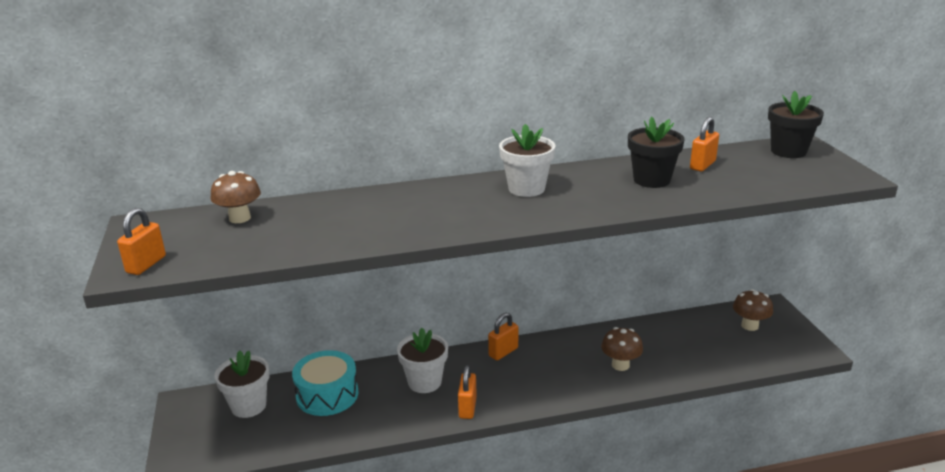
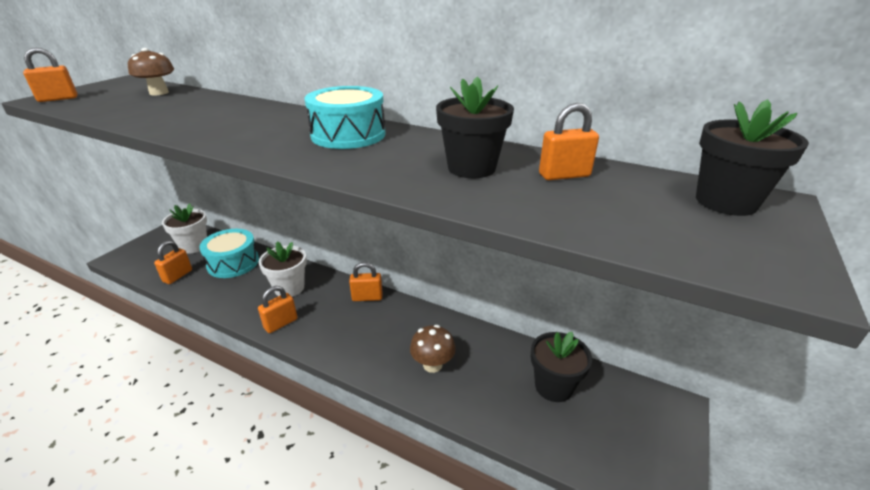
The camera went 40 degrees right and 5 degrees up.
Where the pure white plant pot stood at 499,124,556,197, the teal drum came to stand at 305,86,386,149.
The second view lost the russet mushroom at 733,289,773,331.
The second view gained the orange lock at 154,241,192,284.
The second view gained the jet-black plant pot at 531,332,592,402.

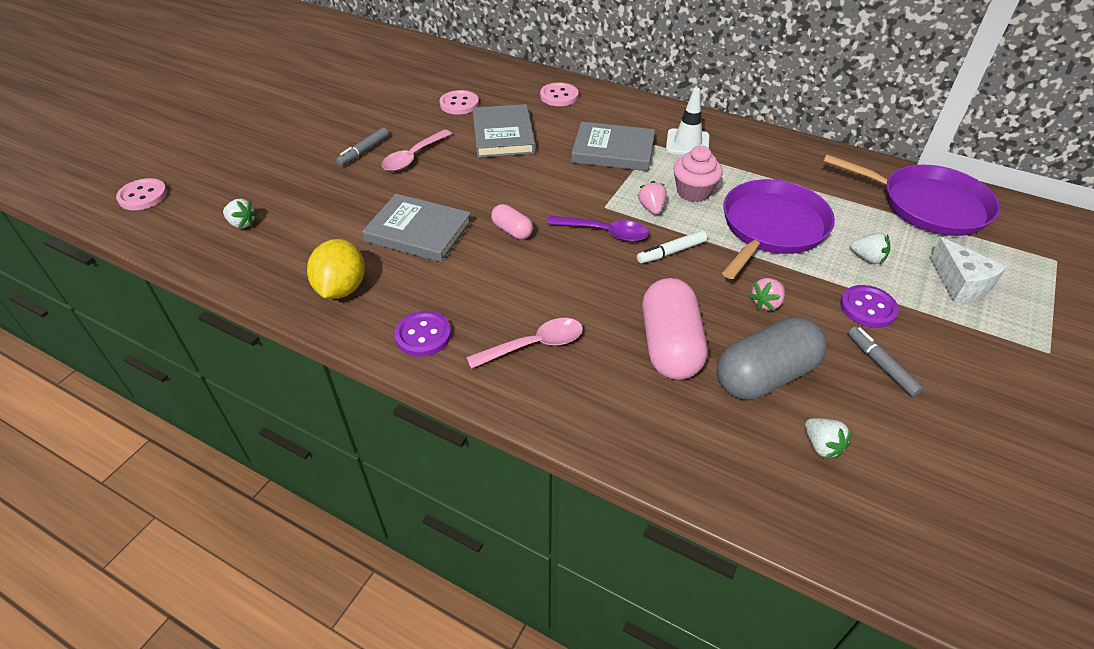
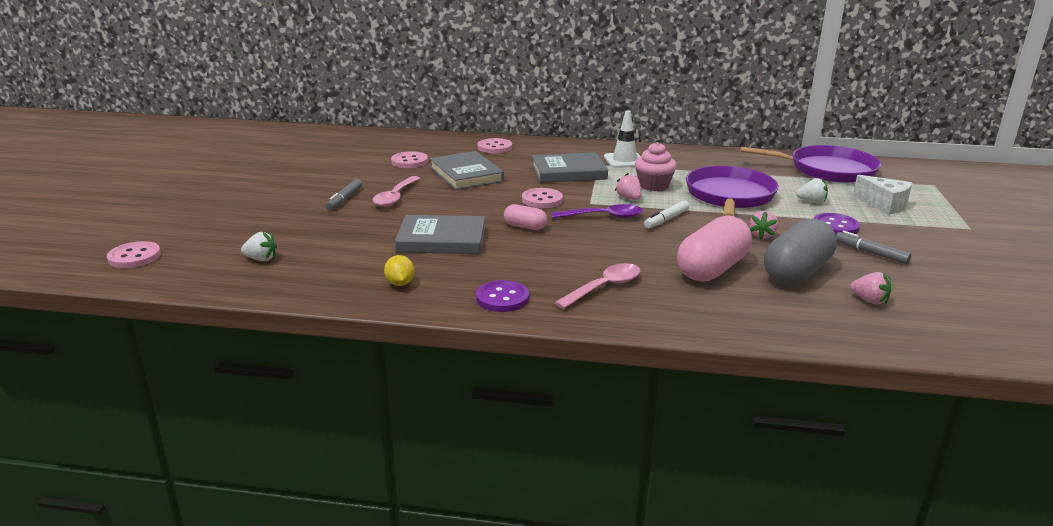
The camera went 20 degrees left and 20 degrees down.
The size of the bright yellow citrus fruit at 307,239,365,299 changed by a factor of 0.57.
The pink pill shape at 642,278,707,380 ended up facing another way, 60 degrees clockwise from before.
What was the pure white toy strawberry at 805,418,852,459 turned into the pink toy strawberry at 850,272,891,305.
The second view gained the pink shirt button at 522,188,563,208.

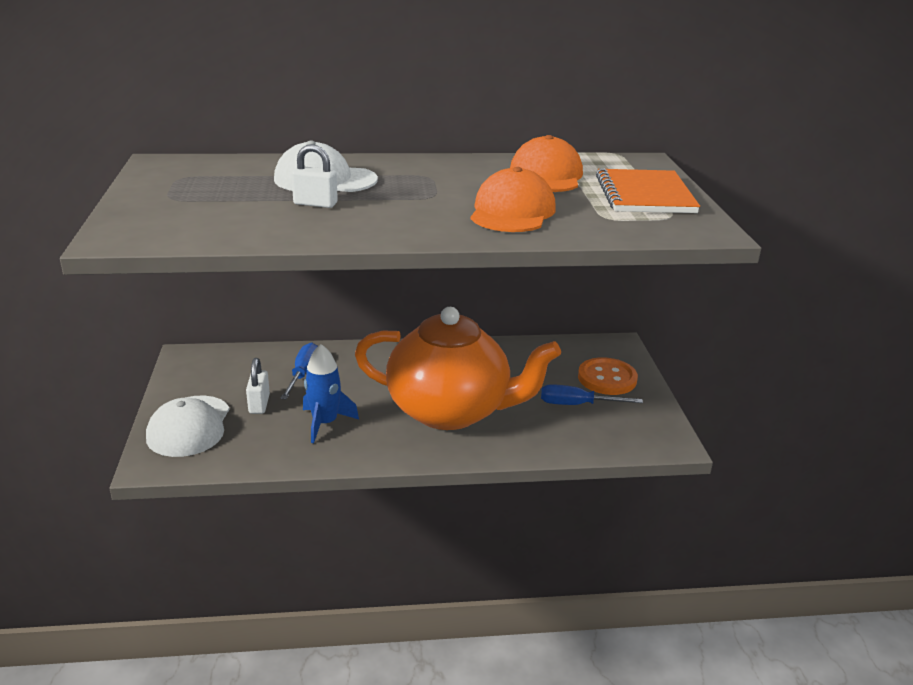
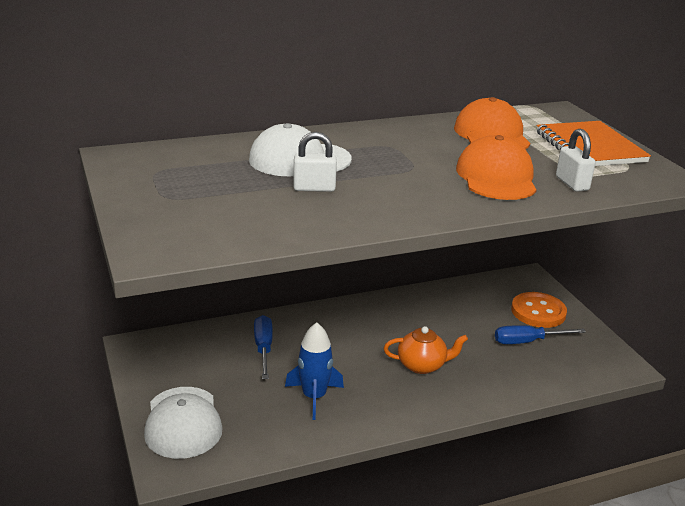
The camera went 15 degrees left and 0 degrees up.
The pure white lock ended up elsewhere, having gone from 246,358,270,414 to 556,129,596,192.
The size of the orange china teapot at 355,307,561,430 changed by a factor of 0.42.

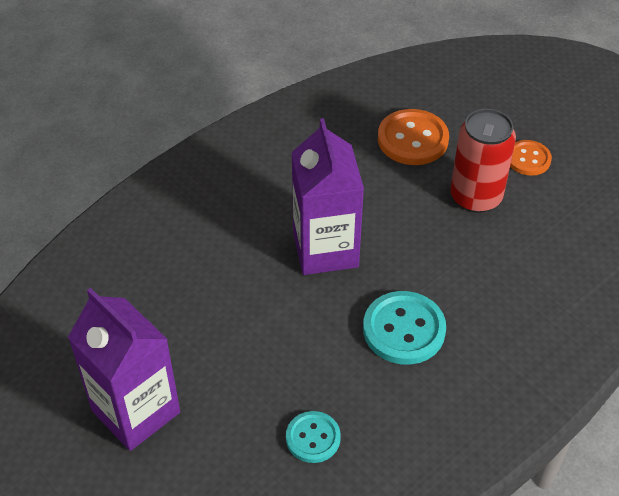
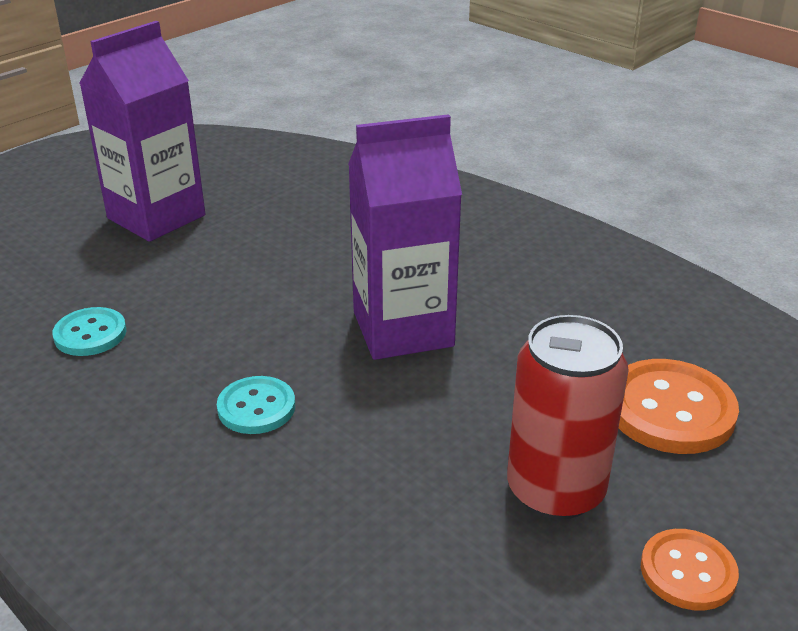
The camera went 85 degrees right and 15 degrees down.
The size of the teal shirt button at 363,291,446,365 changed by a factor of 0.61.

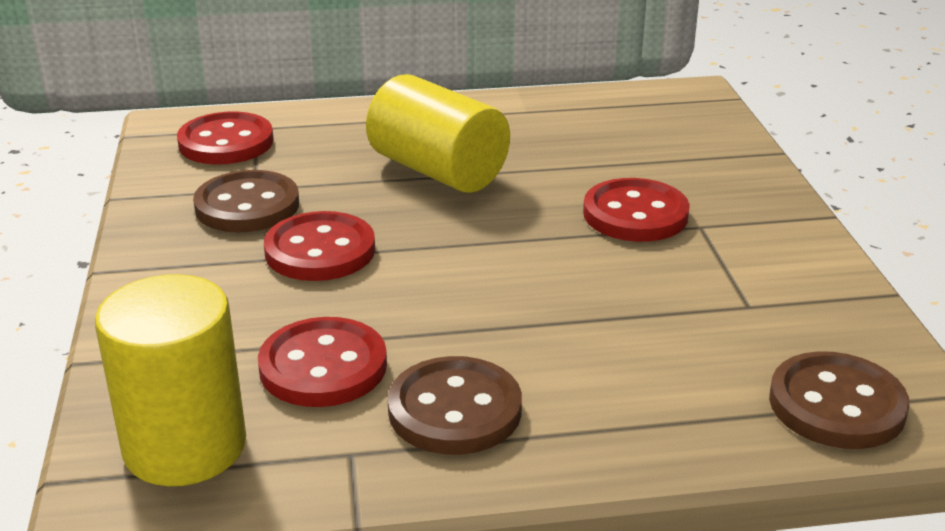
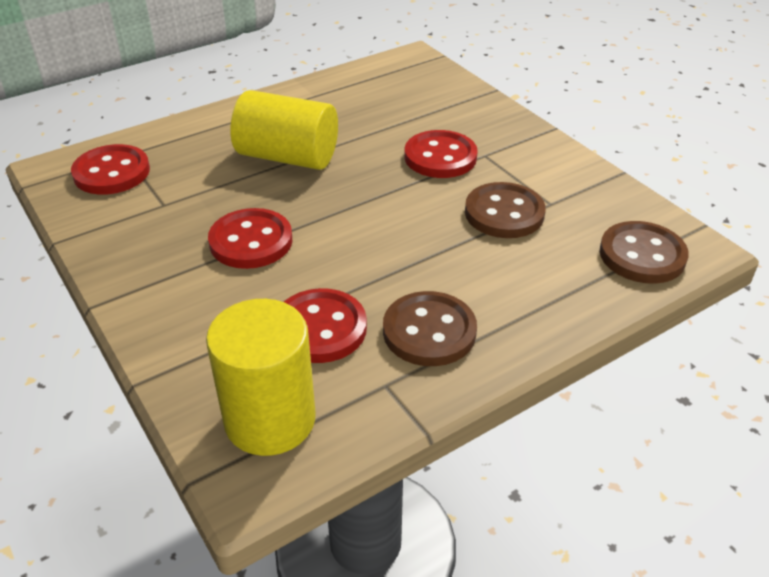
The camera went 25 degrees left and 10 degrees up.
The russet shirt button ended up elsewhere, having gone from 193,170,299,232 to 465,182,546,238.

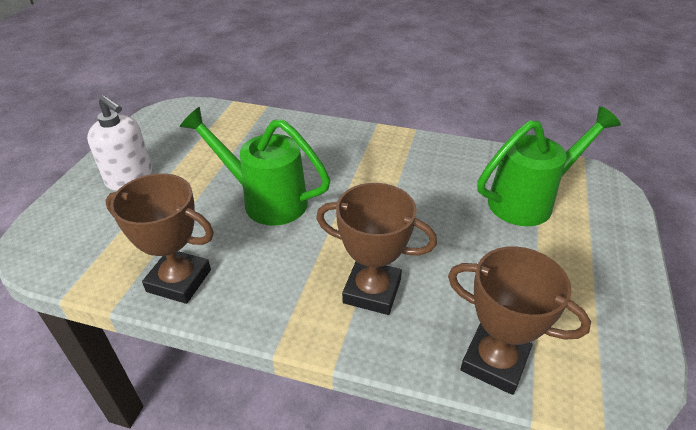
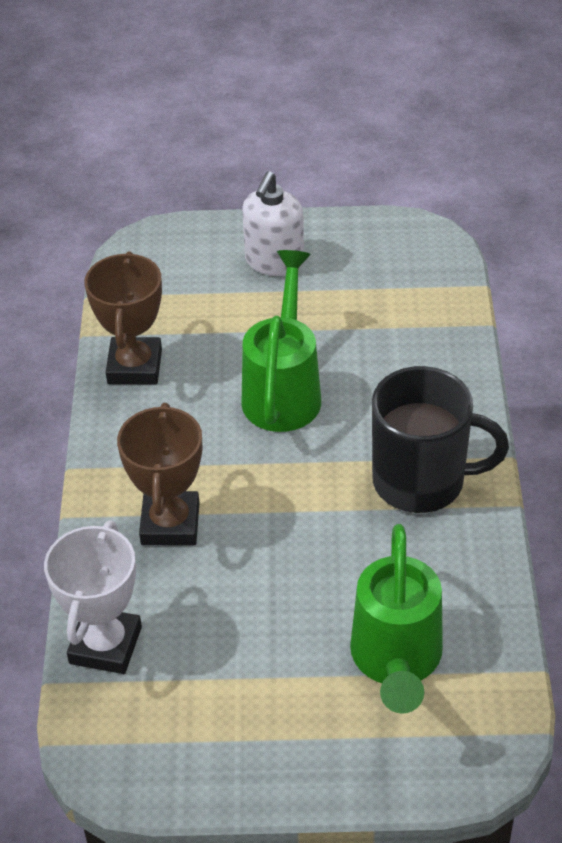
The camera went 75 degrees right and 5 degrees up.
What was the russet award cup at 448,246,591,395 turned into the pure white award cup at 44,521,142,674.
The green watering pot at 477,106,621,226 ended up facing another way, 45 degrees clockwise from before.
The second view gained the jet-black mug at 372,366,509,513.

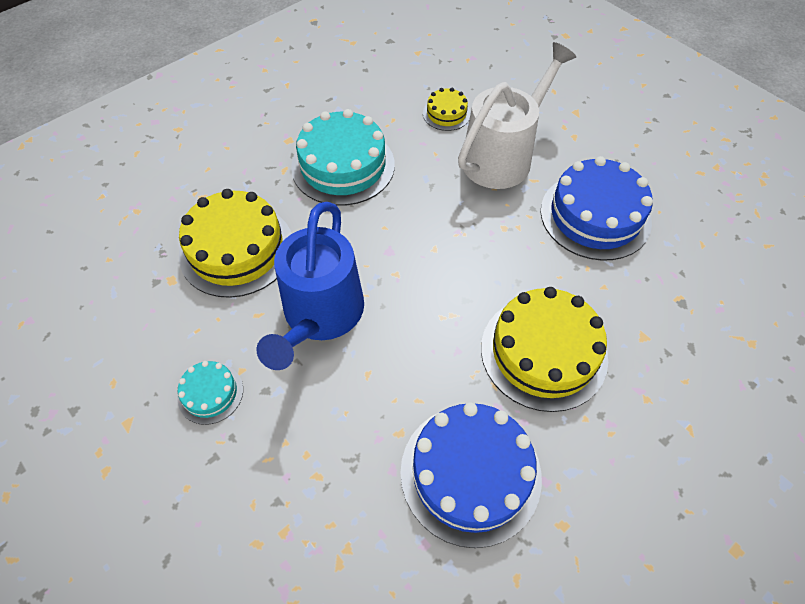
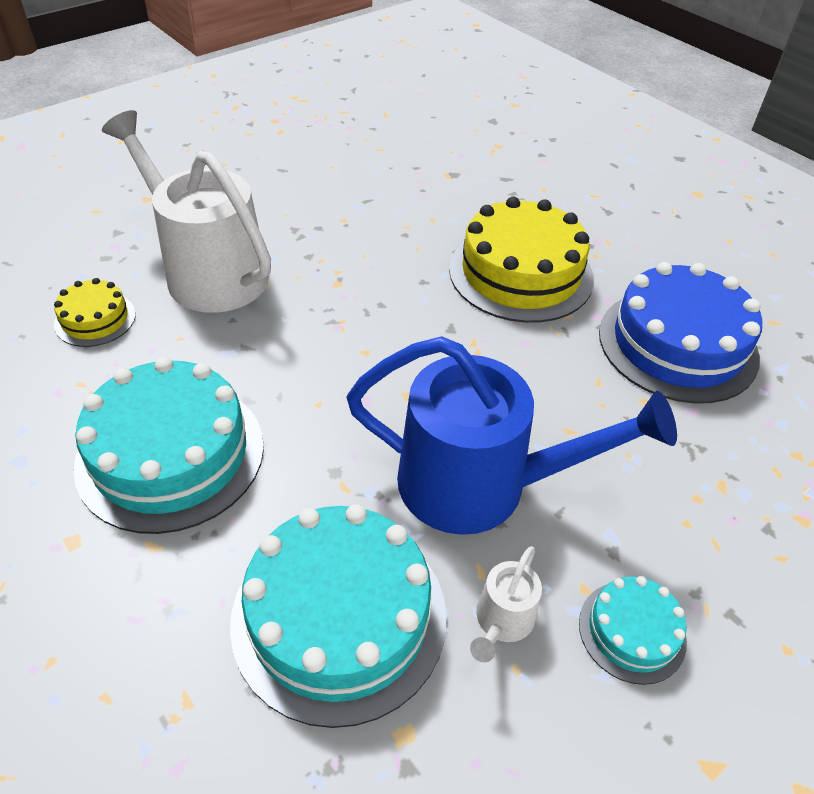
The camera went 90 degrees left and 10 degrees down.
What was the bright yellow cake at 179,189,292,298 turned into the teal cake at 230,504,447,728.
The second view lost the blue cake at 541,156,653,261.
The second view gained the pure white watering pot at 470,546,542,663.

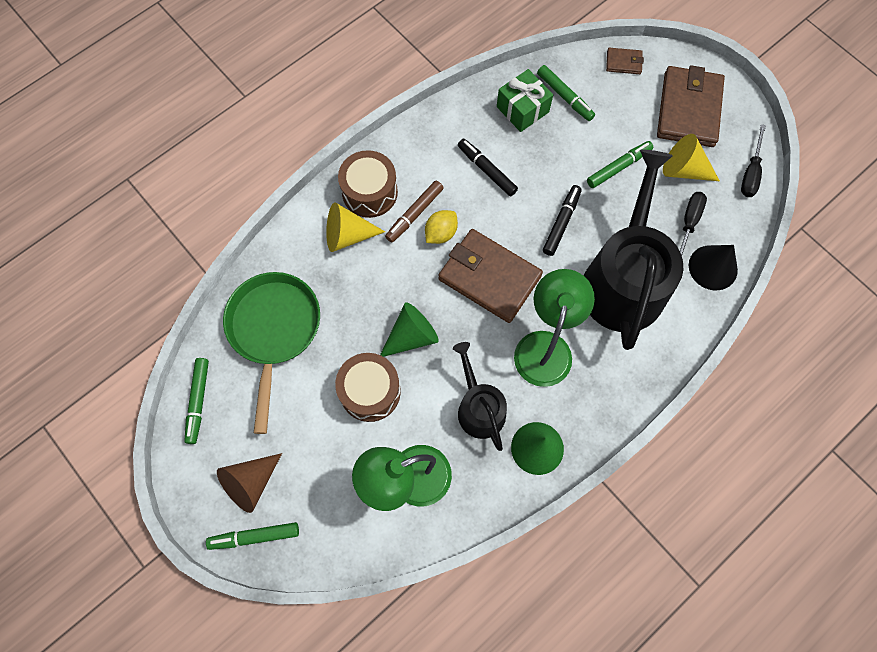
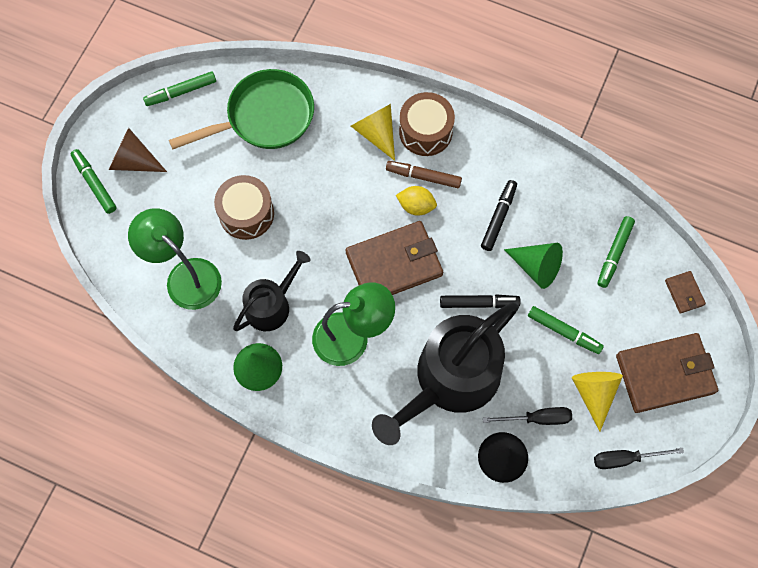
The camera went 65 degrees right and 0 degrees up.
The green cone shape ended up elsewhere, having gone from 380,302,439,357 to 504,243,563,289.
The russet wallet at 438,229,543,323 ended up facing another way, 60 degrees clockwise from before.
The second view lost the green gift at 497,69,553,132.
The jet-black watering pot at 584,149,683,350 ended up facing another way, 150 degrees clockwise from before.

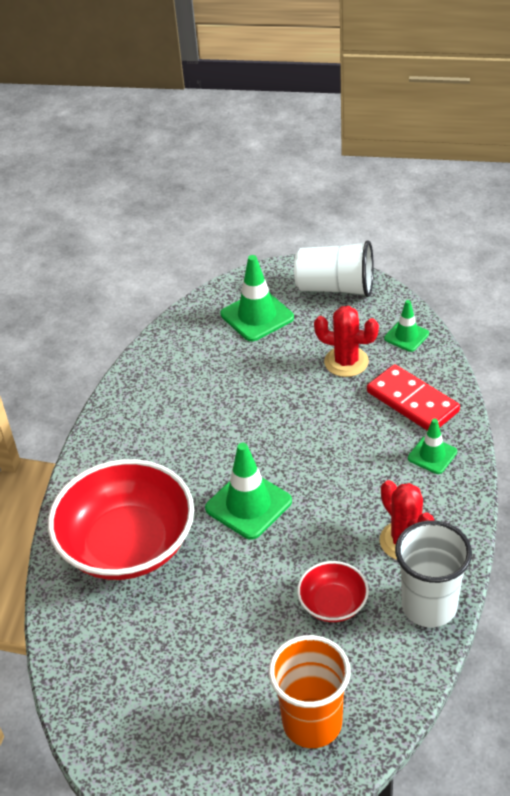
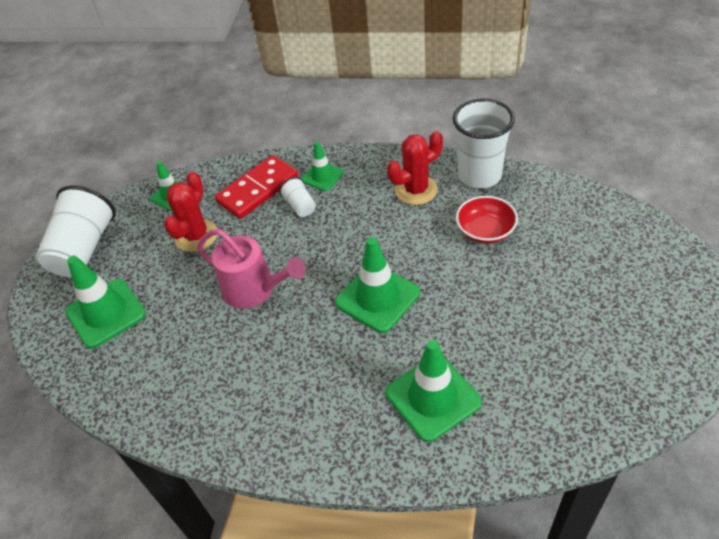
The camera went 90 degrees left and 5 degrees up.
Where the scarlet serving bowl stood at 48,459,194,580, the green road cone came to stand at 385,340,482,442.
The second view lost the orange cup at 269,635,351,748.
The second view gained the pink watering pot at 197,228,306,309.
The second view gained the pure white cup at 279,177,316,217.

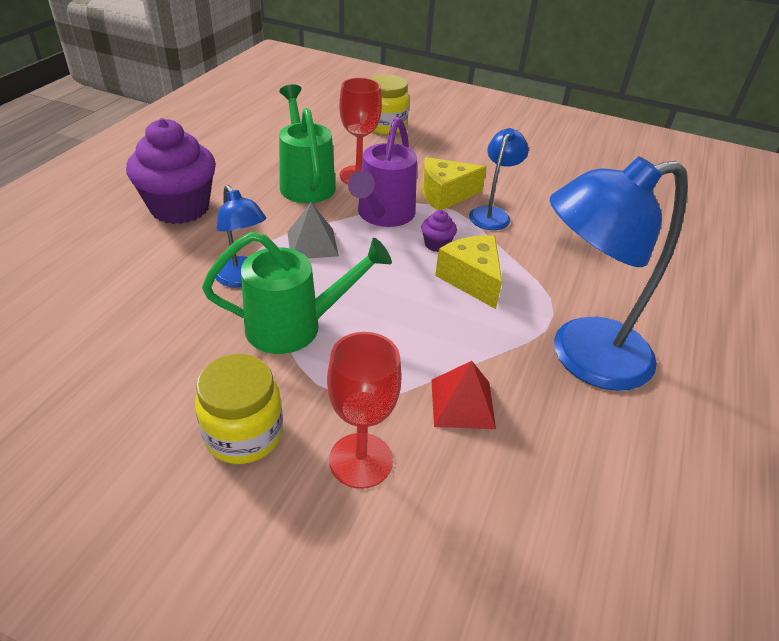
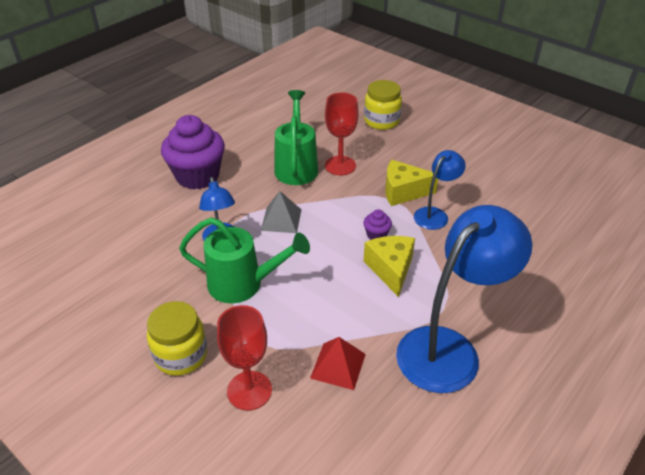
The camera went 20 degrees right and 0 degrees up.
The second view lost the purple watering pot at 348,117,417,227.
The blue lamp at 550,156,688,391 ended up facing another way, 135 degrees clockwise from before.

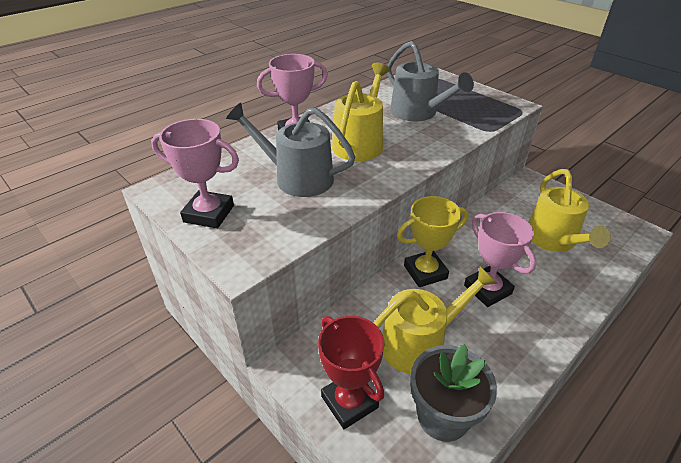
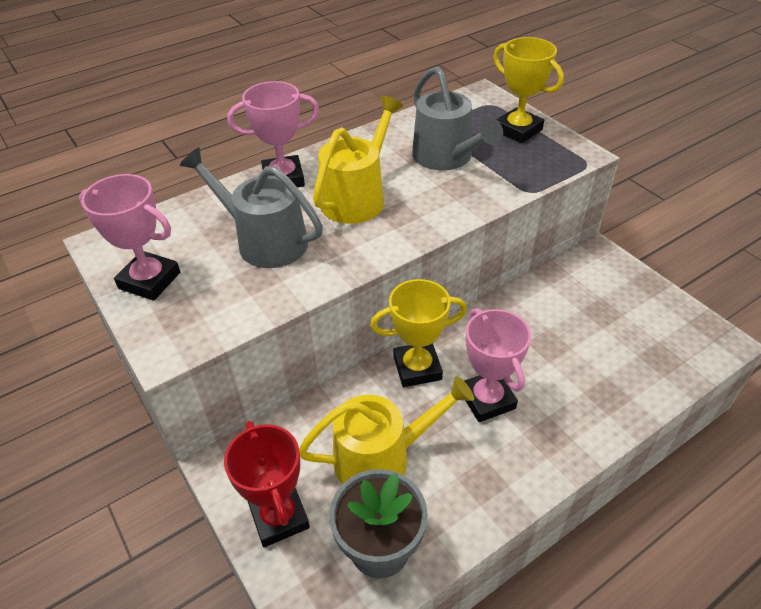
The camera went 10 degrees right and 5 degrees up.
The second view lost the bright yellow watering pot at 528,169,611,252.
The second view gained the bright yellow award cup at 493,37,564,143.

